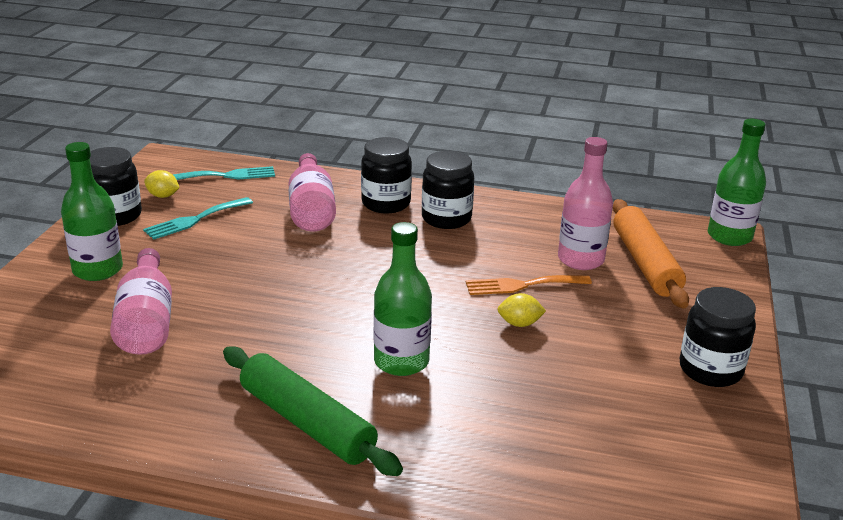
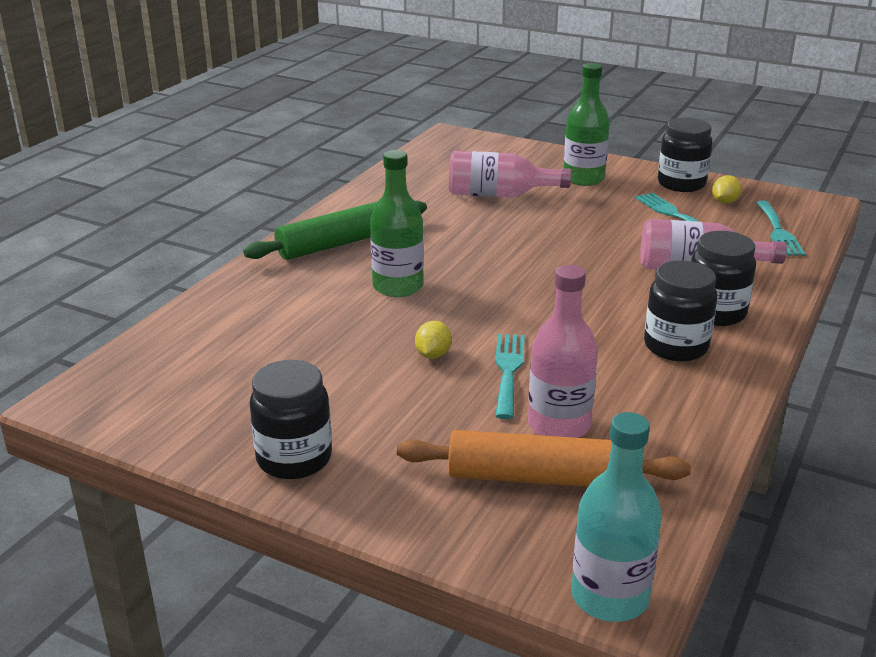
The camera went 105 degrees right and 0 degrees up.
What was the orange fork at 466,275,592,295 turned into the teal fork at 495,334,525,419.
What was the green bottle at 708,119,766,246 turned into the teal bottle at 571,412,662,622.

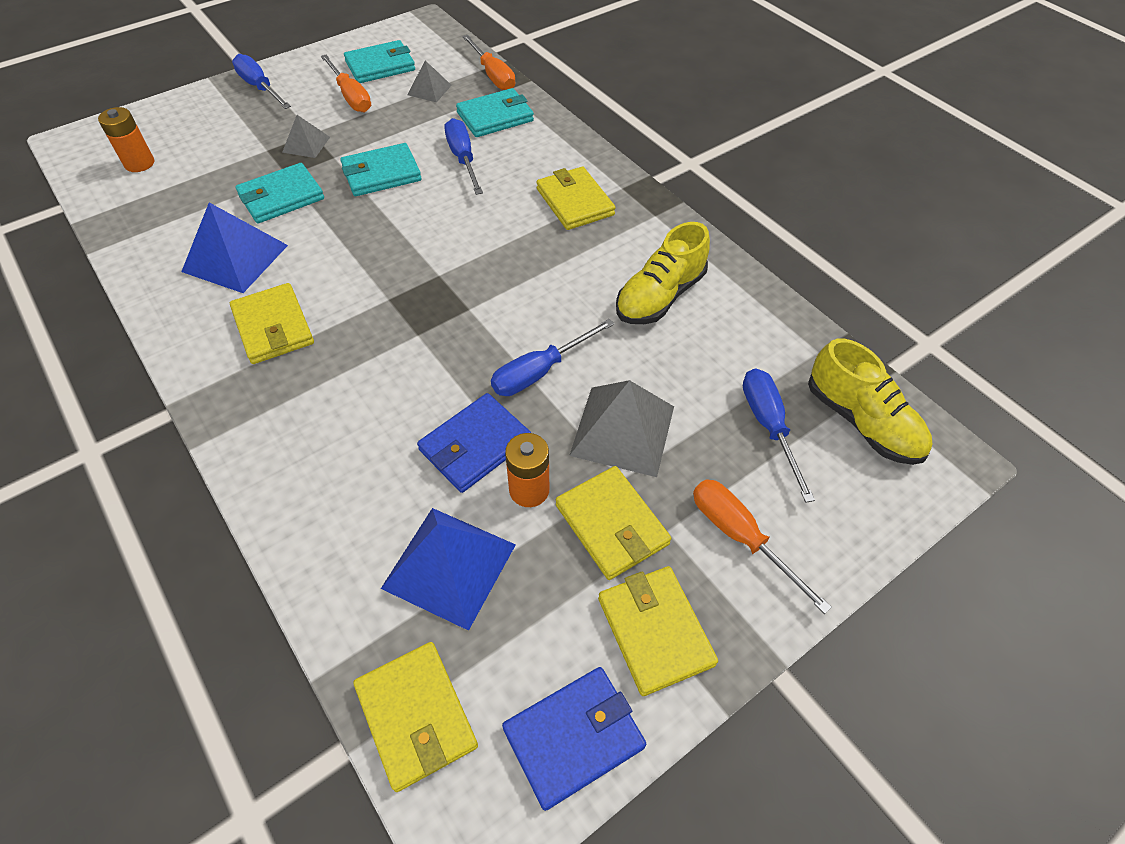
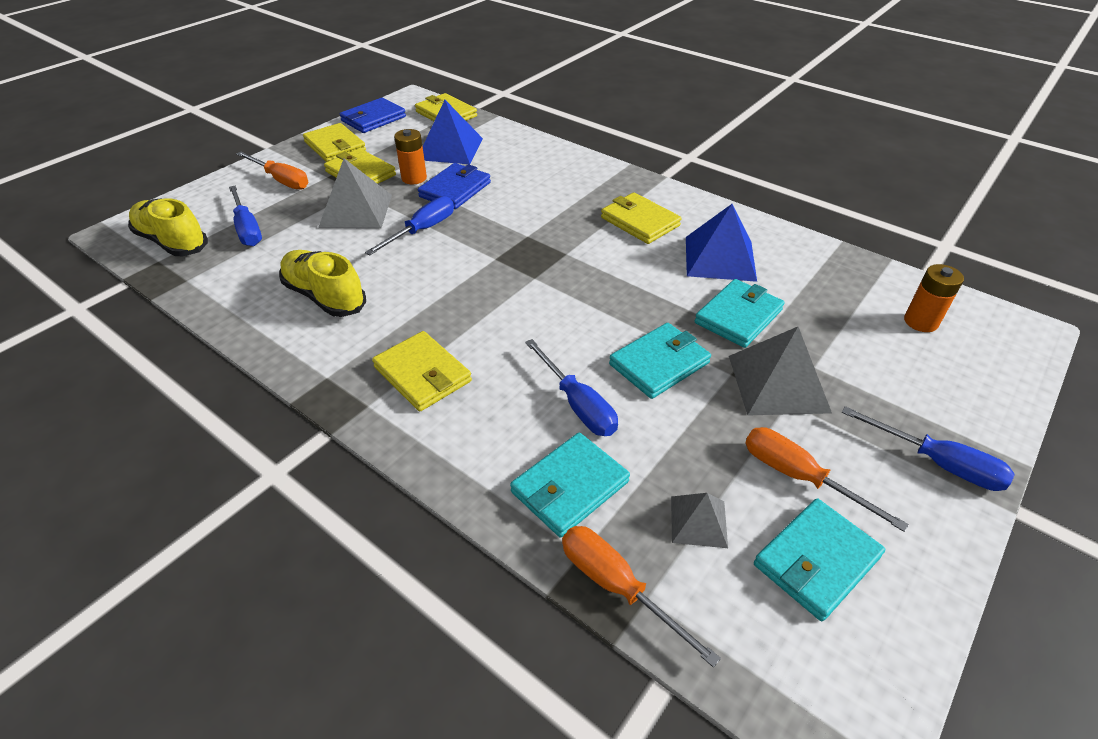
The camera went 165 degrees right and 10 degrees down.
The size of the ash-grey pyramid shape at 282,115,330,158 changed by a factor of 1.81.
The bright yellow shoe at 616,222,710,324 ended up facing another way, 75 degrees counterclockwise from before.

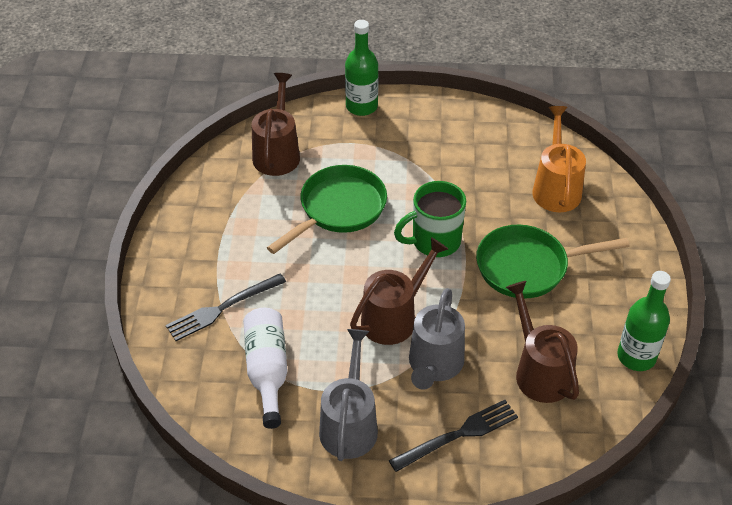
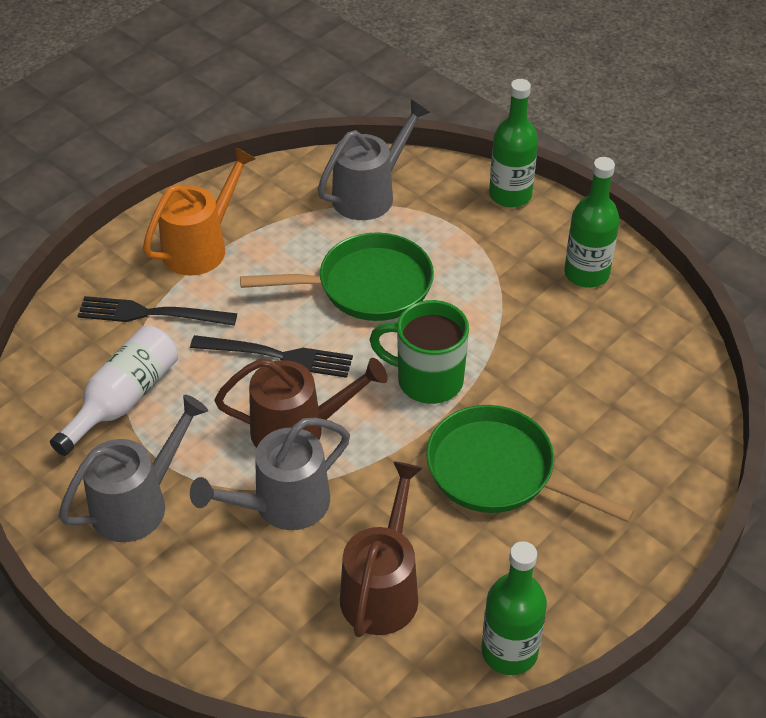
The camera went 40 degrees right and 0 degrees up.
What was the russet watering pot at 252,73,300,176 turned into the ash-grey watering pot at 317,100,430,220.
The jet-black fork ended up elsewhere, having gone from 389,400,518,472 to 190,335,353,378.
The orange watering pot ended up elsewhere, having gone from 532,106,586,212 to 143,147,256,276.
The second view gained the green bottle at 564,157,619,288.

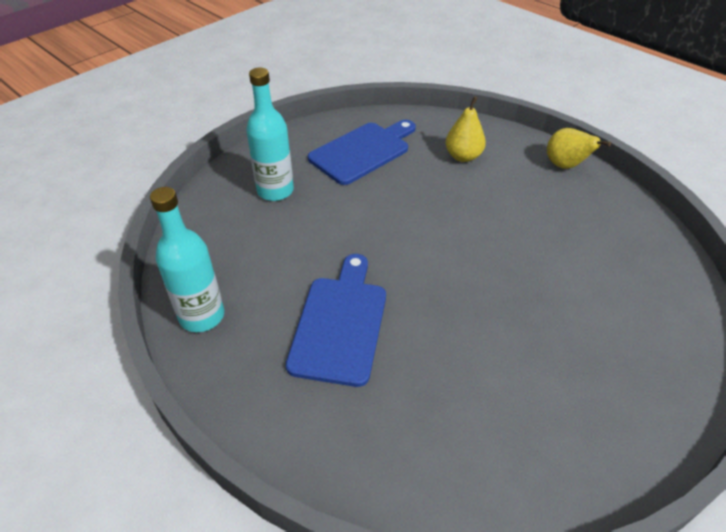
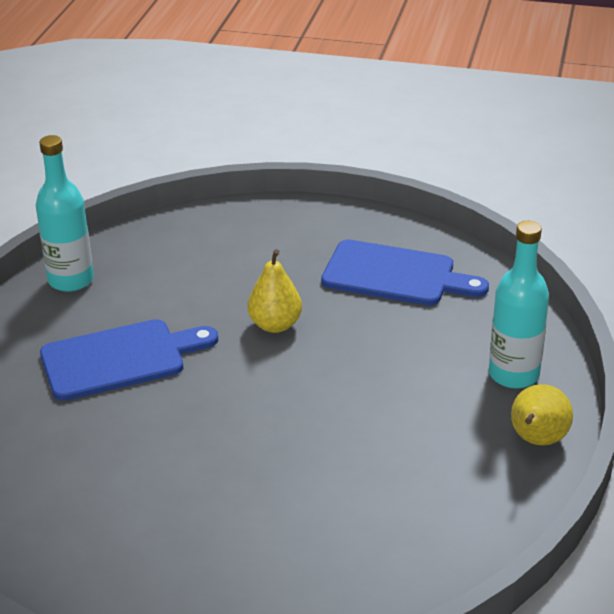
The camera went 60 degrees right and 10 degrees down.
The teal bottle ended up elsewhere, having gone from 246,68,294,201 to 489,221,549,389.
The bright yellow pear fruit ended up elsewhere, having gone from 445,96,486,162 to 248,249,302,333.

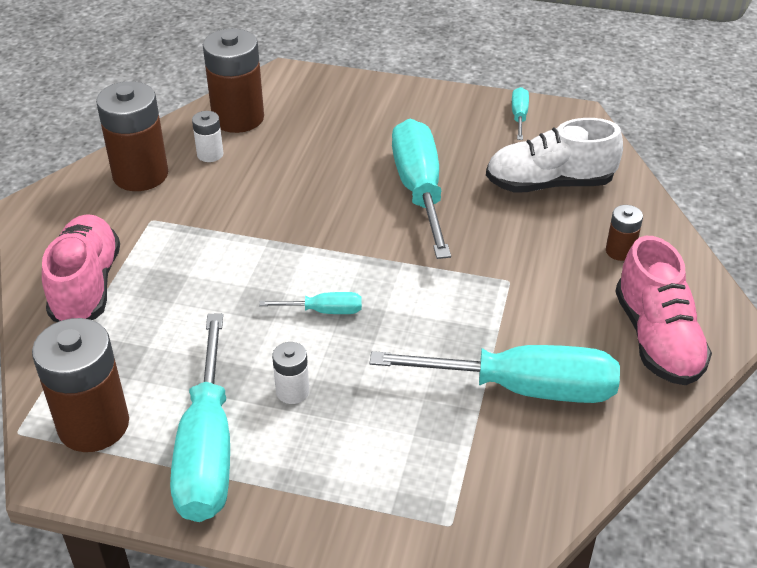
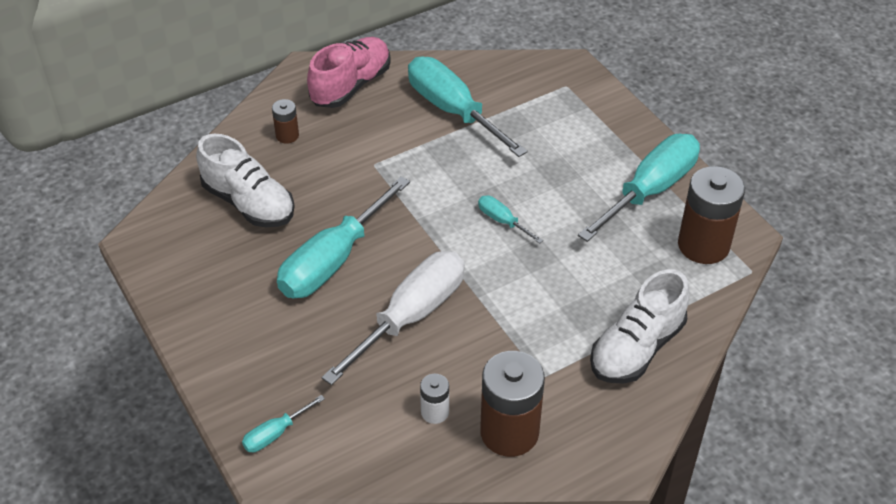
The camera went 135 degrees left and 5 degrees up.
What was the pink shoe at 42,214,120,322 turned into the pure white shoe at 590,269,689,384.
The second view lost the russet power cell at 203,29,264,133.
The second view lost the pure white power cell at 272,342,309,404.
The teal flat screwdriver ended up elsewhere, having gone from 512,87,529,140 to 242,395,325,452.
The second view gained the pure white flat screwdriver at 321,251,465,385.

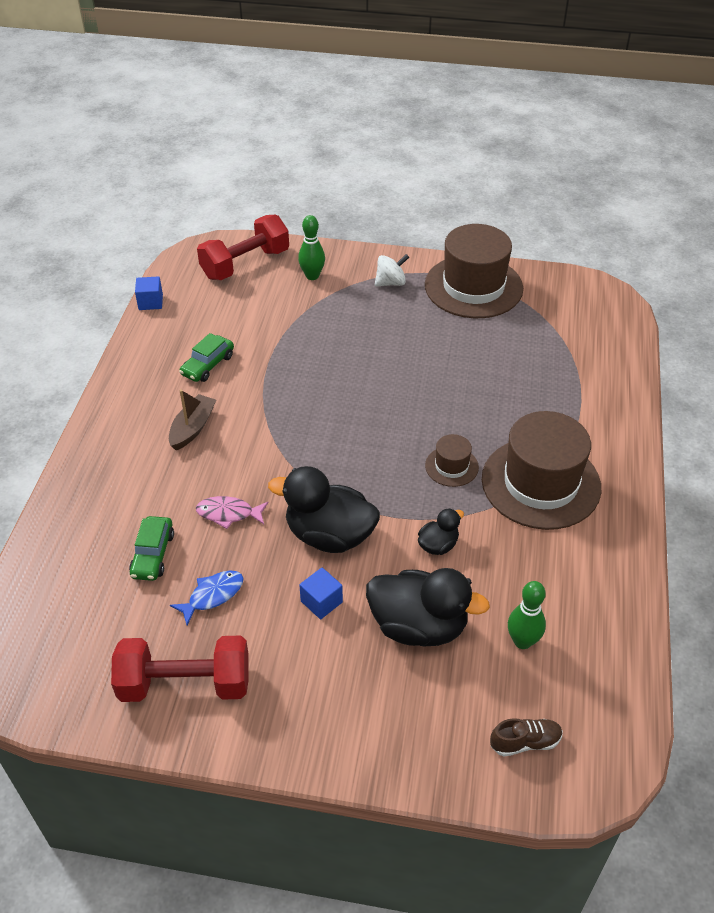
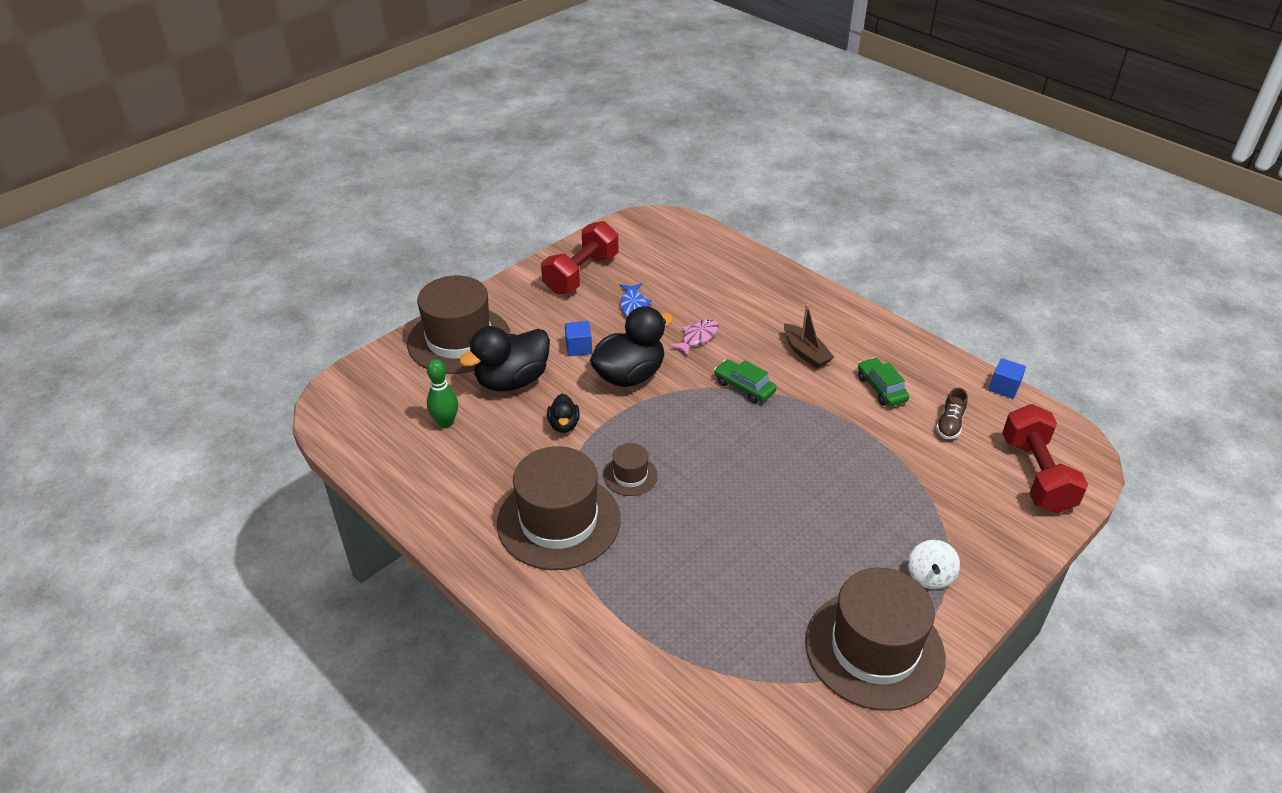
The camera went 125 degrees right and 5 degrees down.
The green car ended up elsewhere, having gone from 129,516,174,581 to 714,360,776,403.
The second view lost the green bowling pin at 298,215,325,280.
The russet shoe ended up elsewhere, having gone from 490,718,563,757 to 936,388,968,439.
The second view gained the russet tall hat at 407,276,511,374.

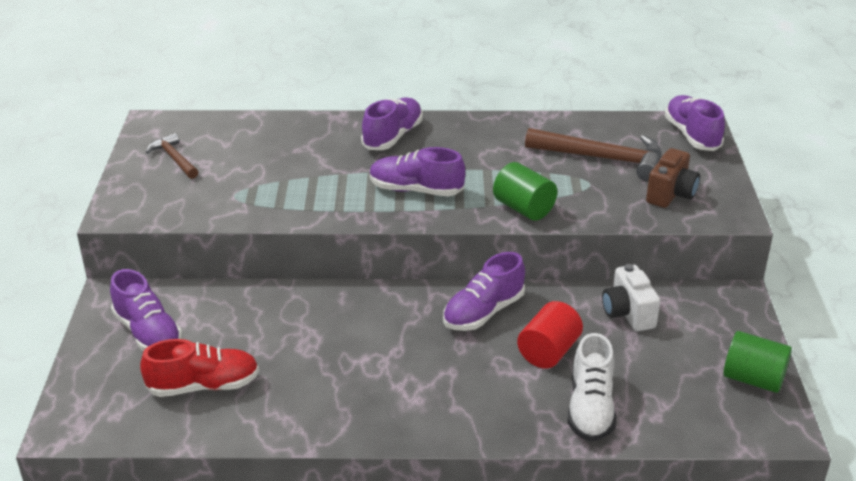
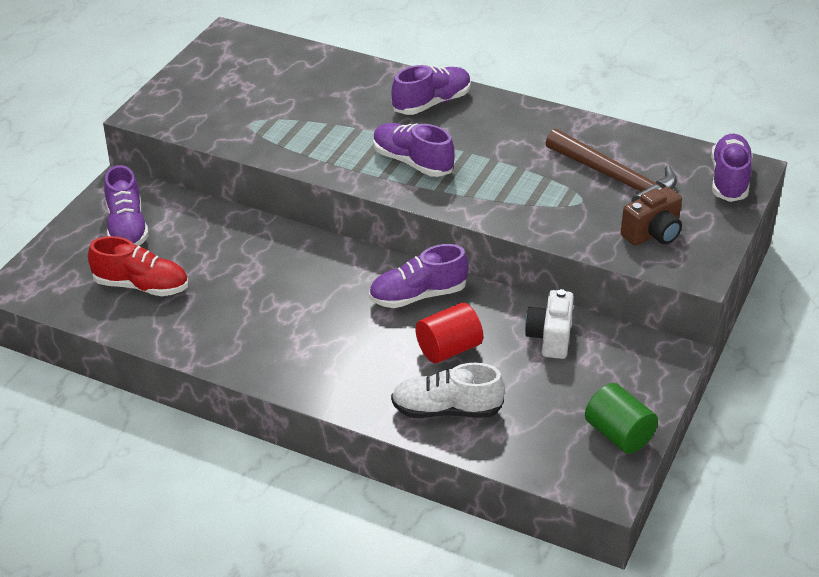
The camera went 25 degrees right and 5 degrees up.
The second view lost the russet hammer at 146,133,198,179.
The second view lost the green cylinder at 493,162,557,221.
The pure white shoe at 567,333,616,442 ended up facing another way, 60 degrees clockwise from before.

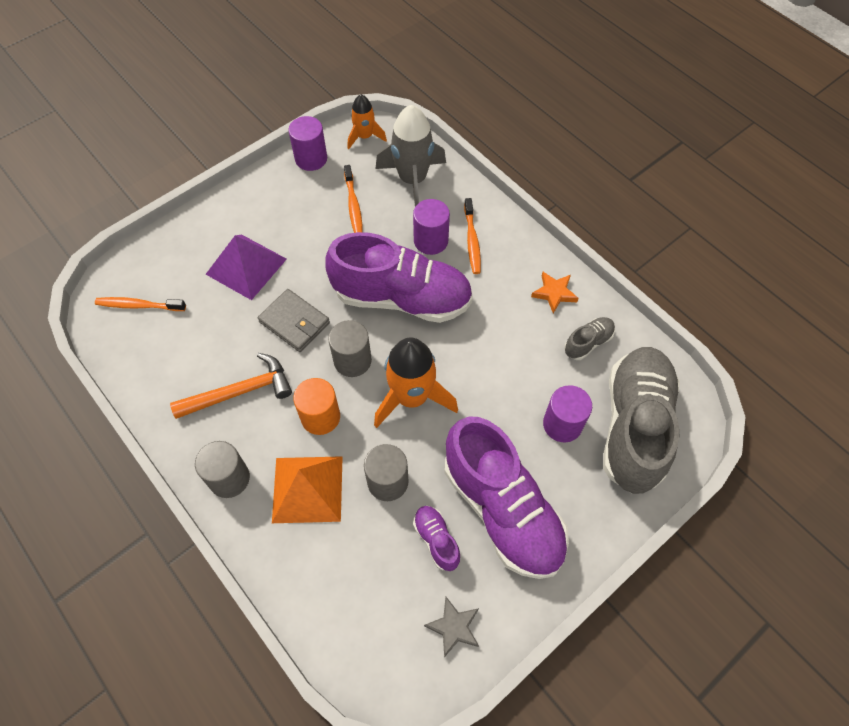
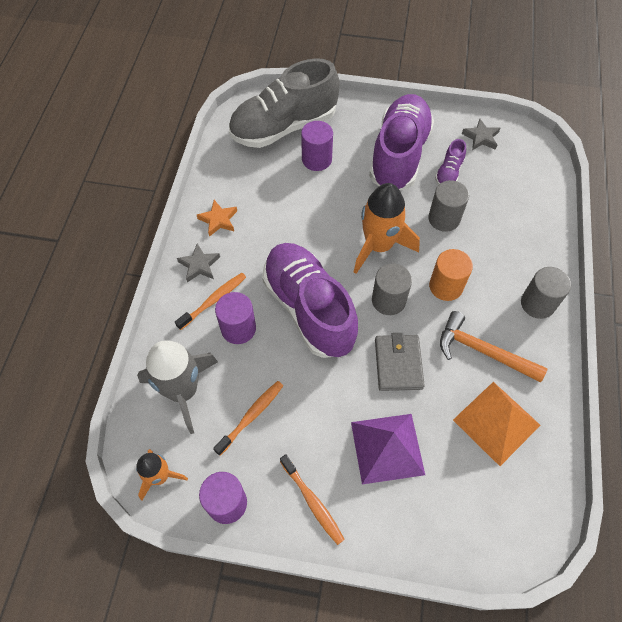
The camera went 130 degrees left and 0 degrees up.
The orange tooth brush ended up elsewhere, having gone from 95,297,186,311 to 280,454,345,545.
The orange pyramid shape ended up elsewhere, having gone from 272,456,343,523 to 453,382,541,466.
The second view lost the ash-grey shoe at 564,317,615,360.
The second view gained the ash-grey five-pointed star at 177,243,220,282.

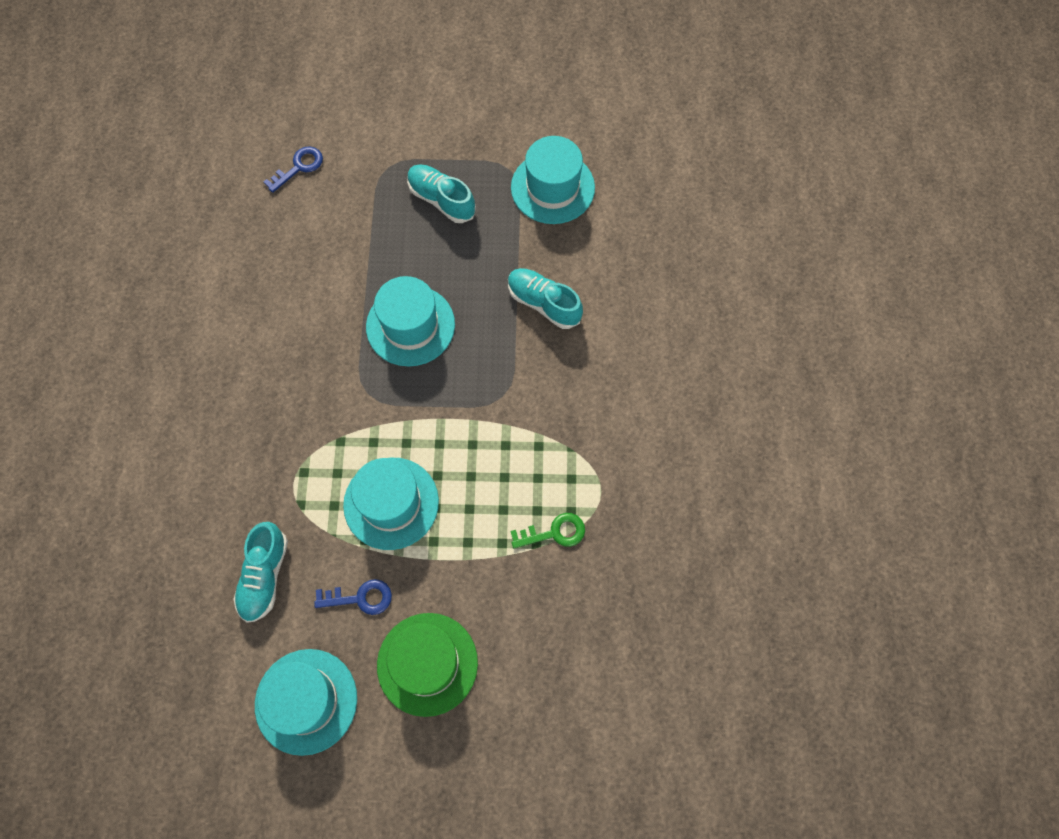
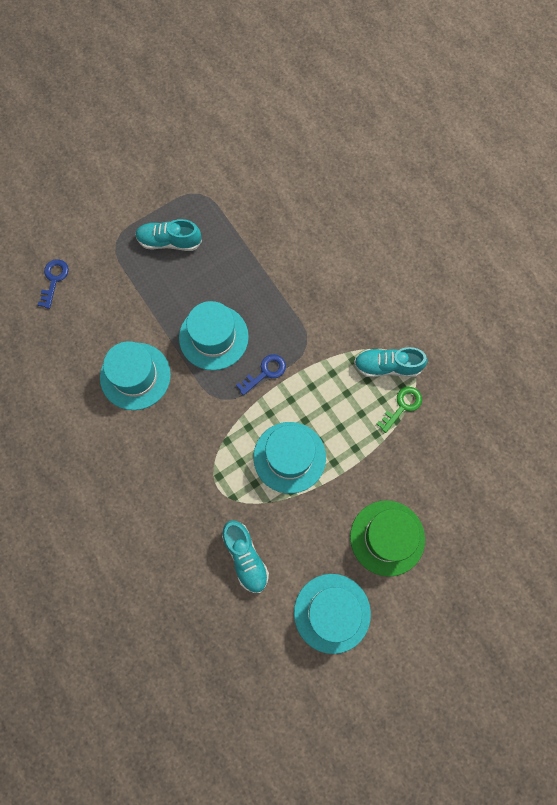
The camera went 35 degrees left and 5 degrees up.
The blue door key ended up elsewhere, having gone from 314,579,392,615 to 236,354,286,395.
The teal shoe ended up elsewhere, having gone from 508,268,583,329 to 354,347,427,377.
The teal tall hat ended up elsewhere, having gone from 511,136,595,224 to 100,341,171,410.

